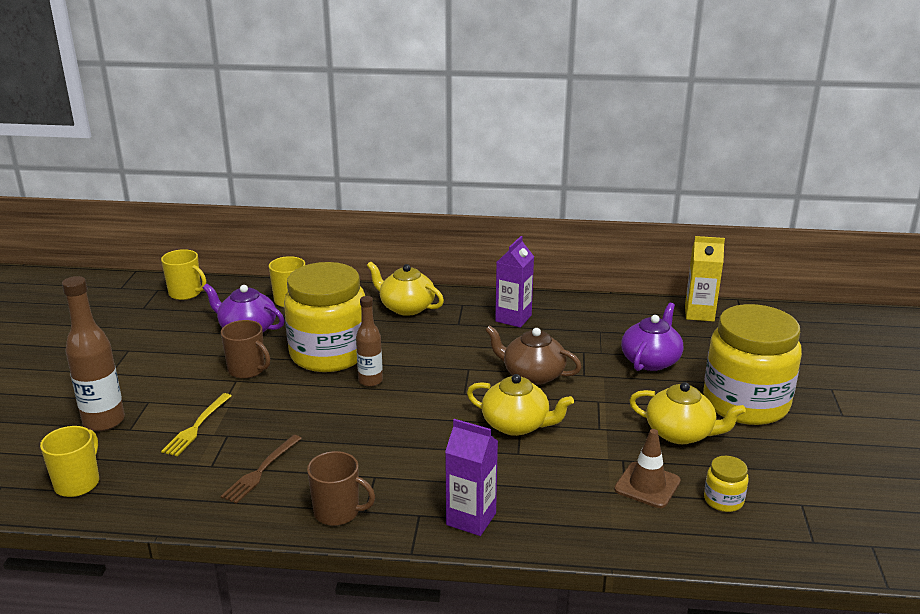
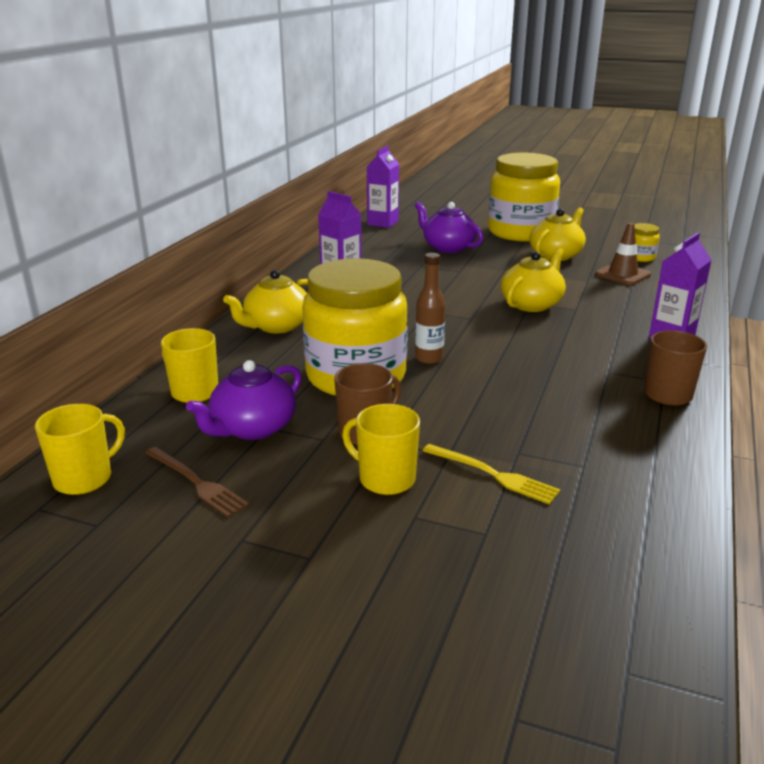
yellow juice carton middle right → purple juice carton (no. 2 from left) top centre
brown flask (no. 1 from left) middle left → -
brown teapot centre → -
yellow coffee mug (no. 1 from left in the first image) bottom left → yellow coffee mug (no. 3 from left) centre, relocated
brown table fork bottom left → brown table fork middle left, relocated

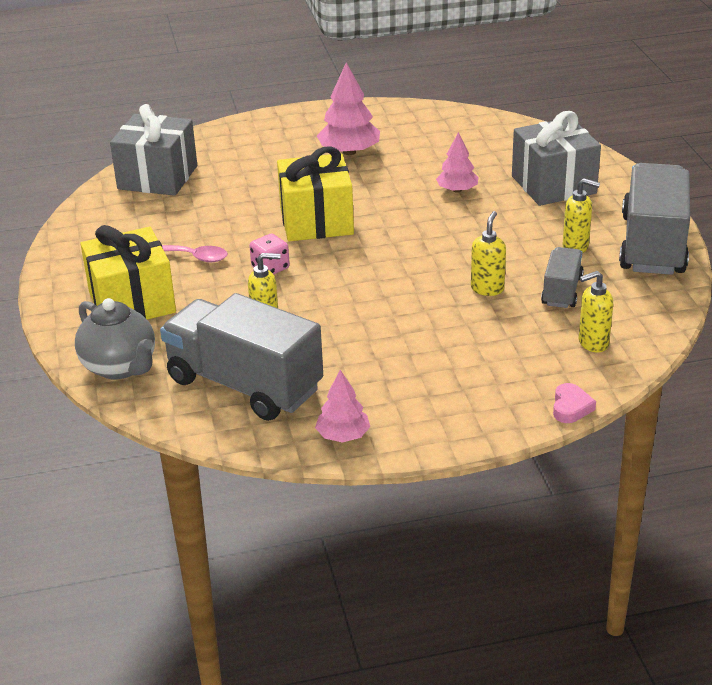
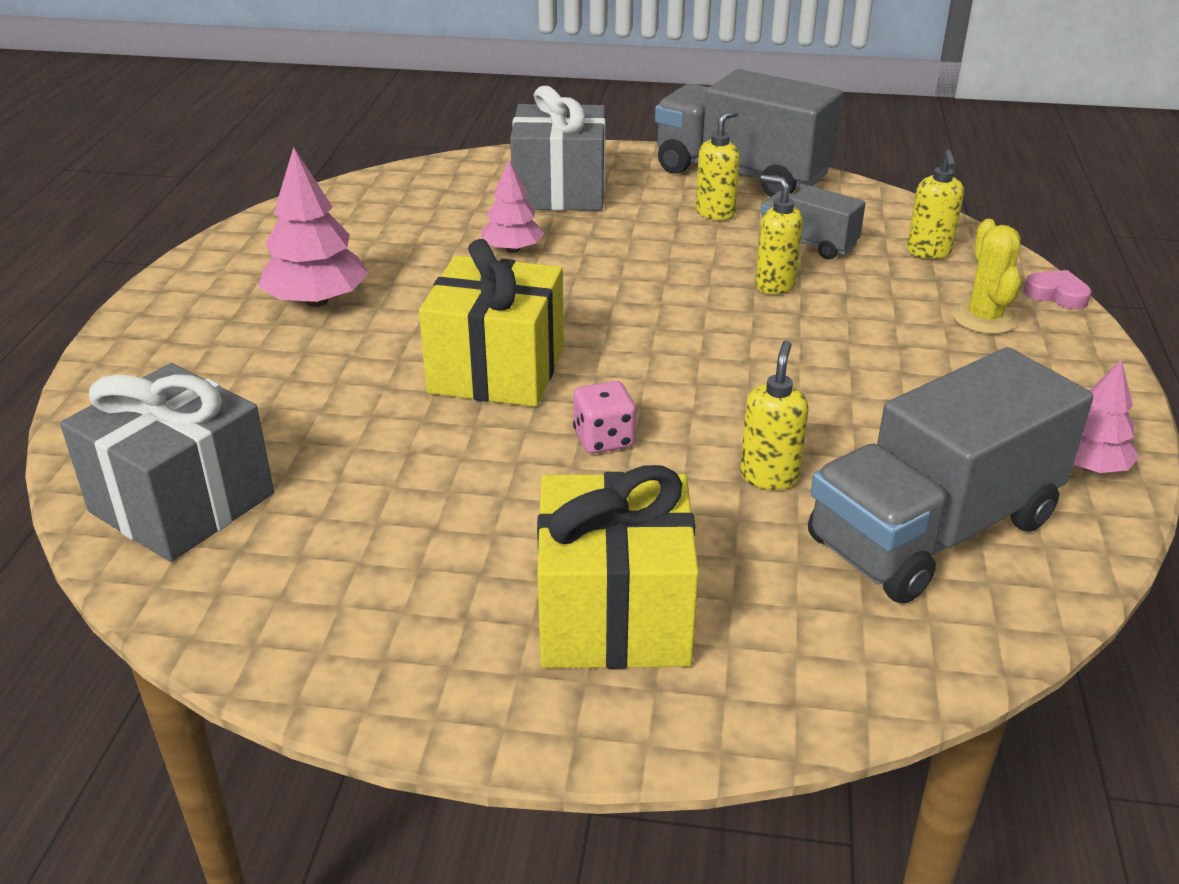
pink teaspoon middle left → -
grey teapot middle left → -
- → yellow prickly plant top right

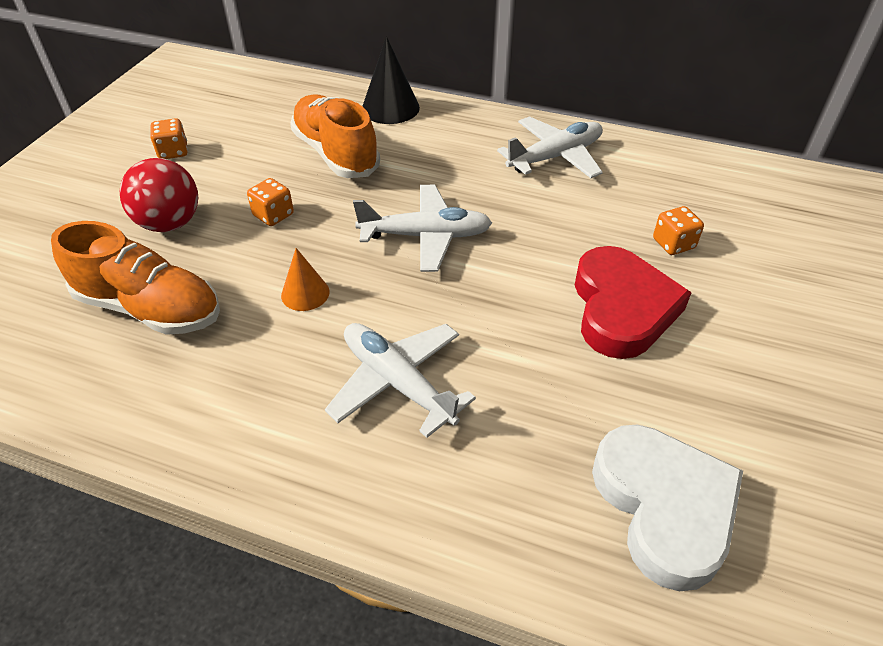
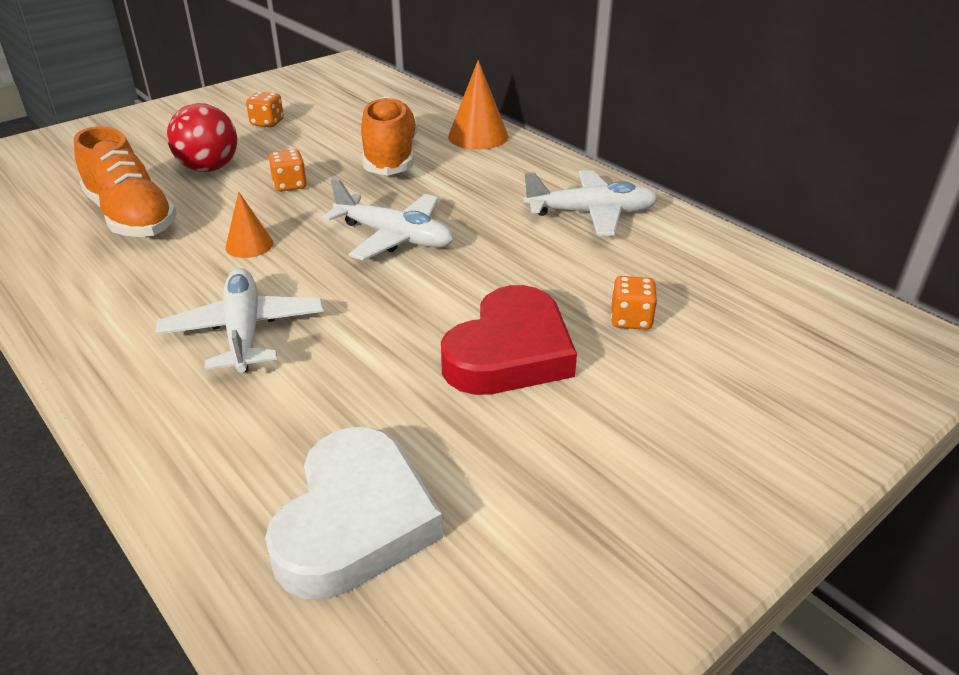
black solid cone top centre → orange solid cone (no. 2 from left) top centre

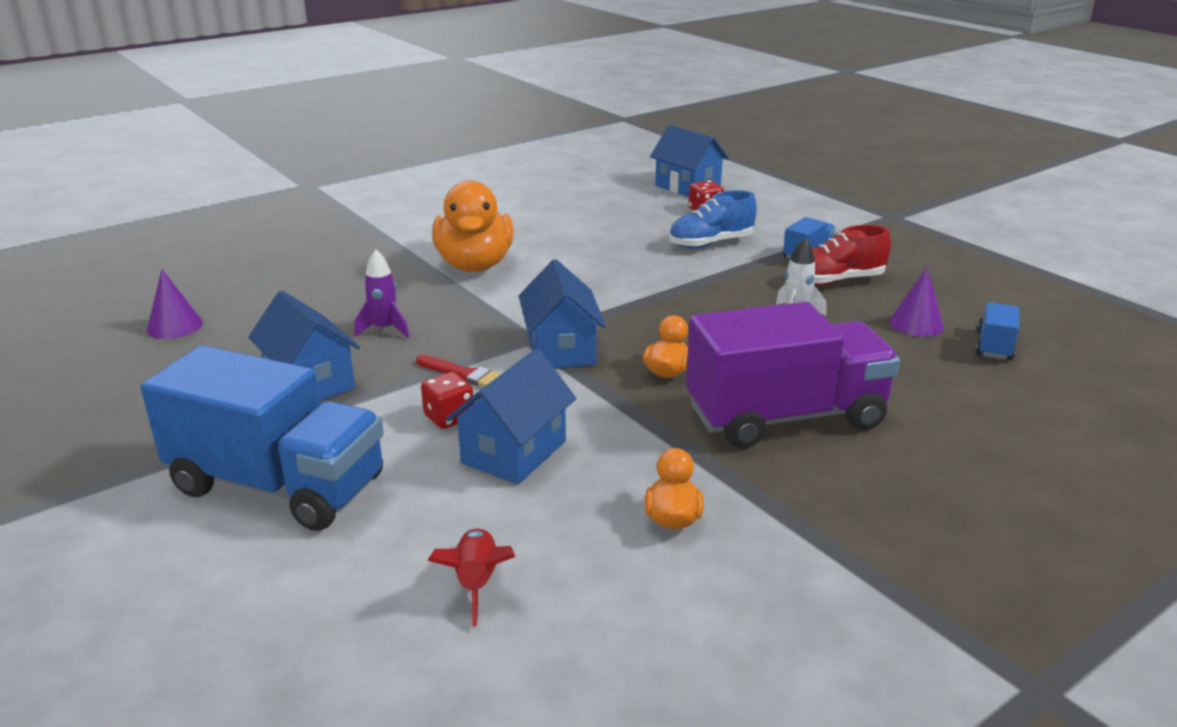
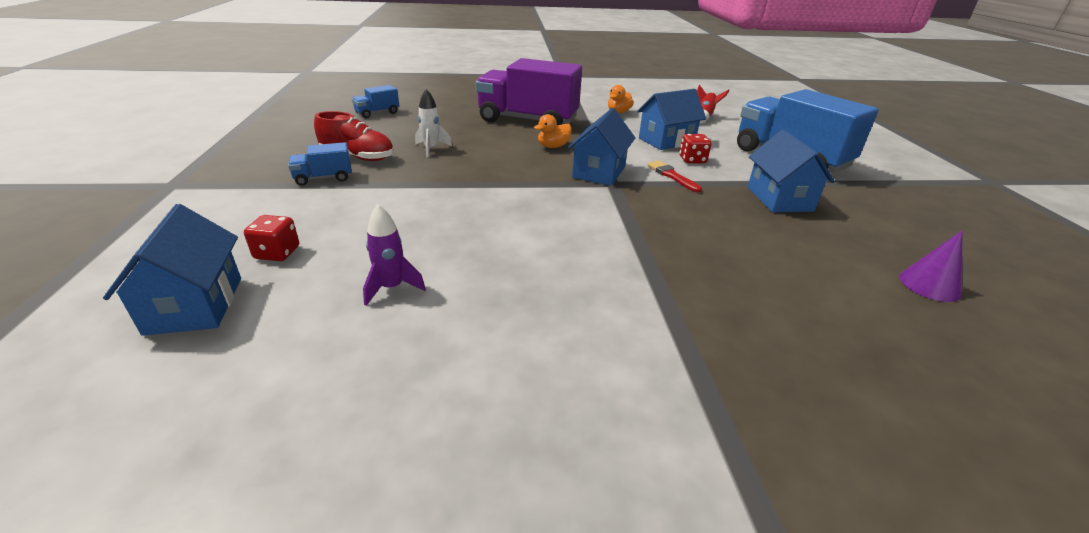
orange toy duck (no. 1 from left) top centre → -
cobalt shoe top centre → -
purple spaceship middle left → purple spaceship centre, relocated
purple solid cone (no. 2 from left) middle right → -

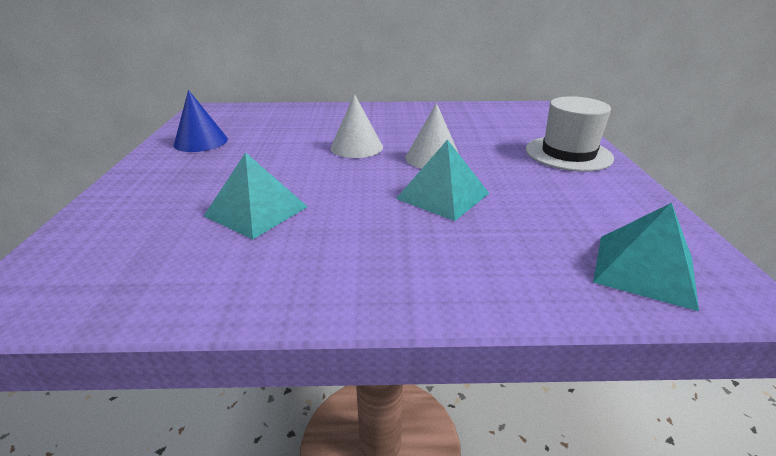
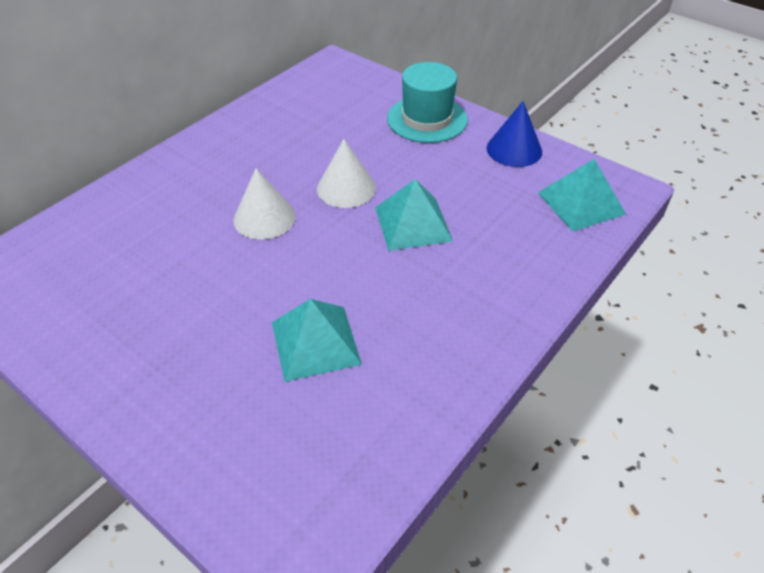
cobalt solid cone top left → cobalt solid cone top right, relocated
white top hat top right → teal top hat top centre

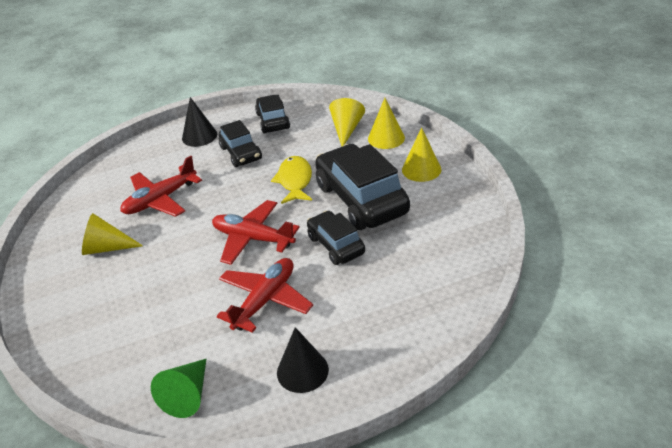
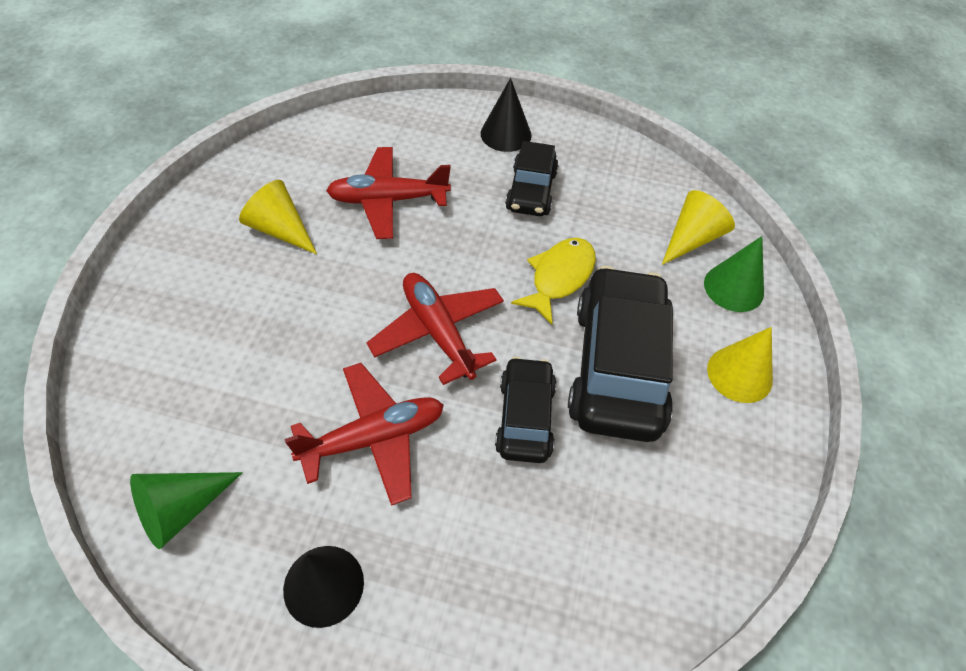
black car (no. 2 from left) top centre → -
yellow solid cone (no. 3 from left) top centre → leaf-green solid cone (no. 2 from left) middle right

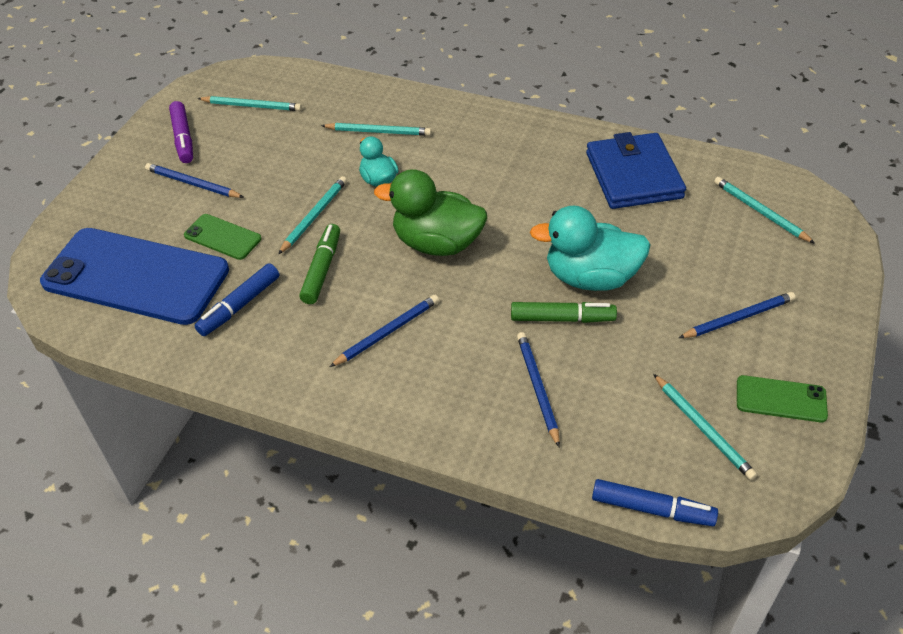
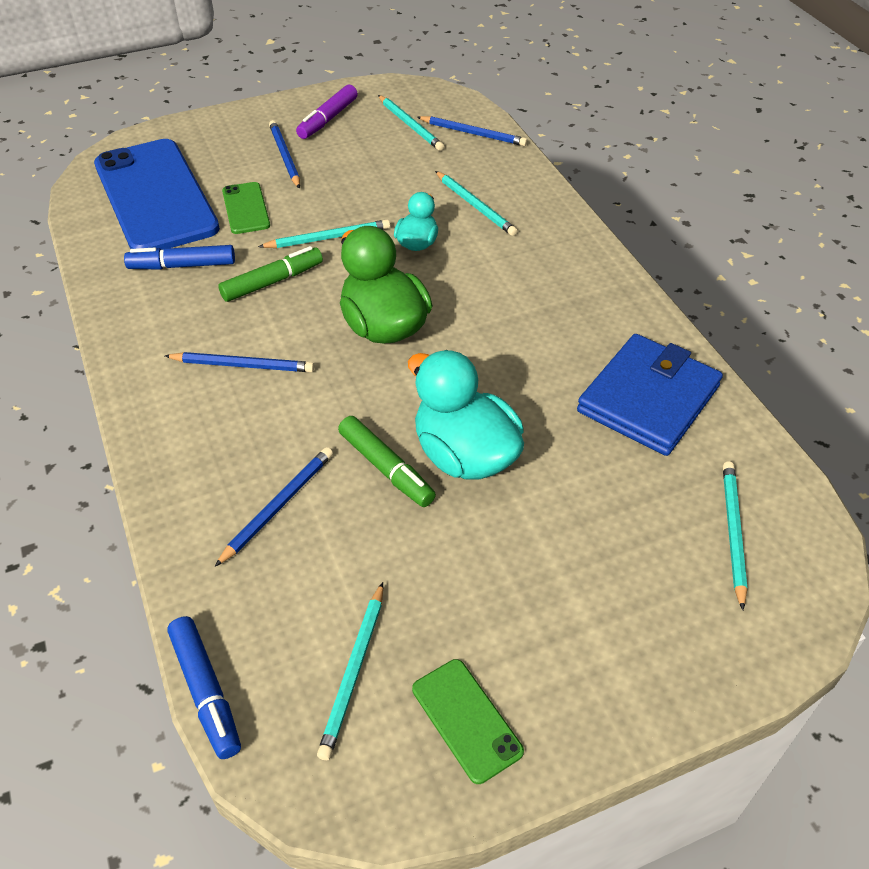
cobalt wooden pencil (no. 4 from left) middle right → cobalt wooden pencil (no. 4 from left) top centre, relocated

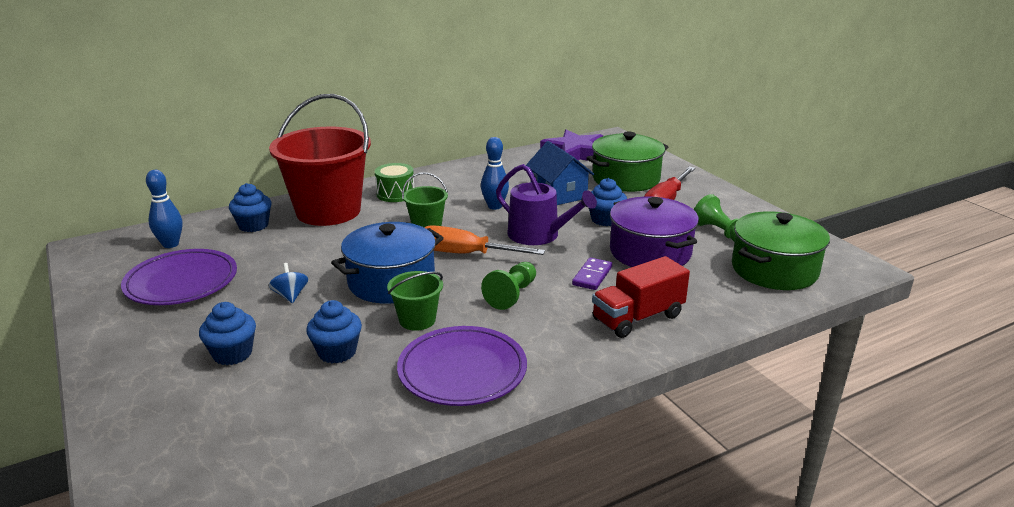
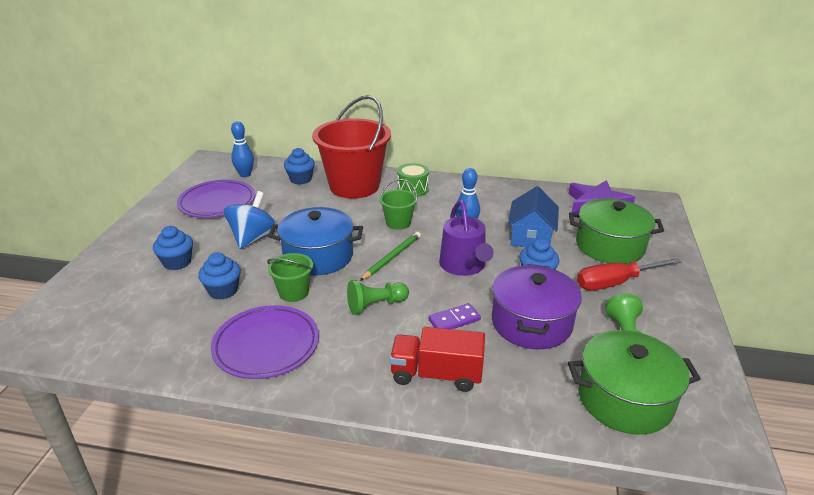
orange screwdriver centre → leaf-green wooden pencil centre
cobalt spinning top middle left, x1.90

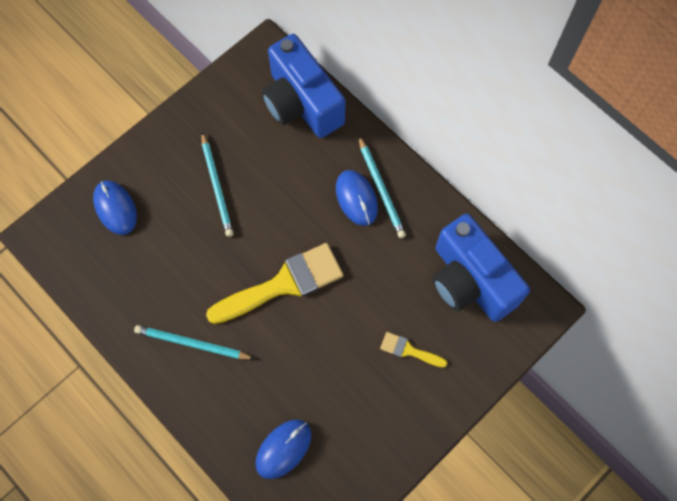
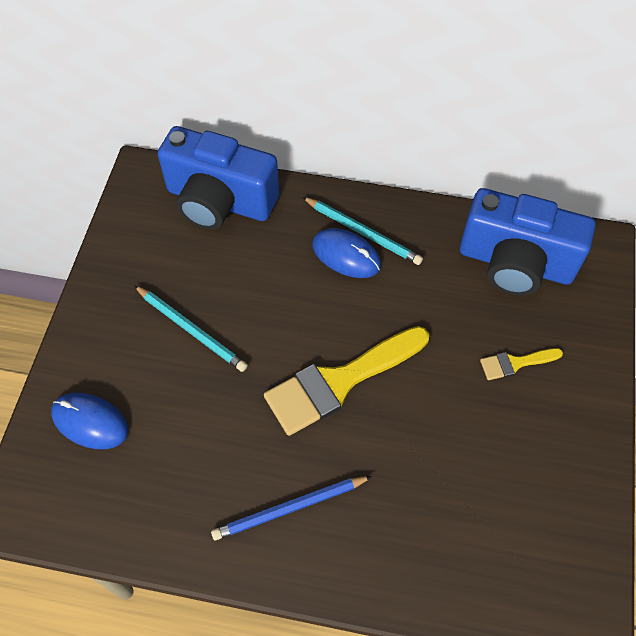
yellow paintbrush (no. 1 from left) centre, 150 degrees counterclockwise
teal wooden pencil (no. 1 from left) bottom left → cobalt wooden pencil bottom centre
cobalt PC mouse (no. 2 from left) bottom centre → -

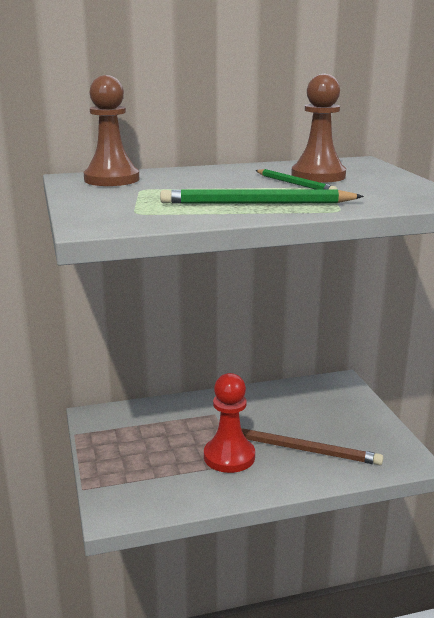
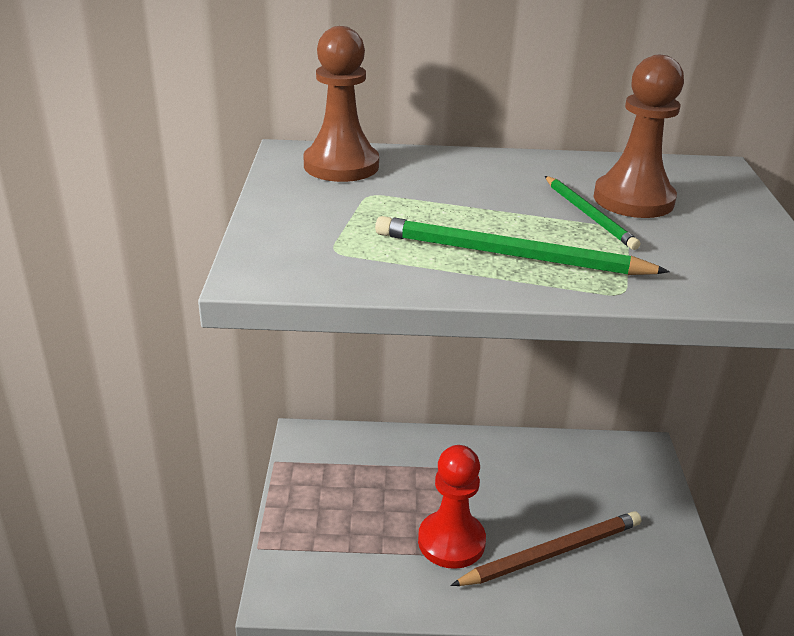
brown wooden pencil bottom right, 60 degrees counterclockwise

